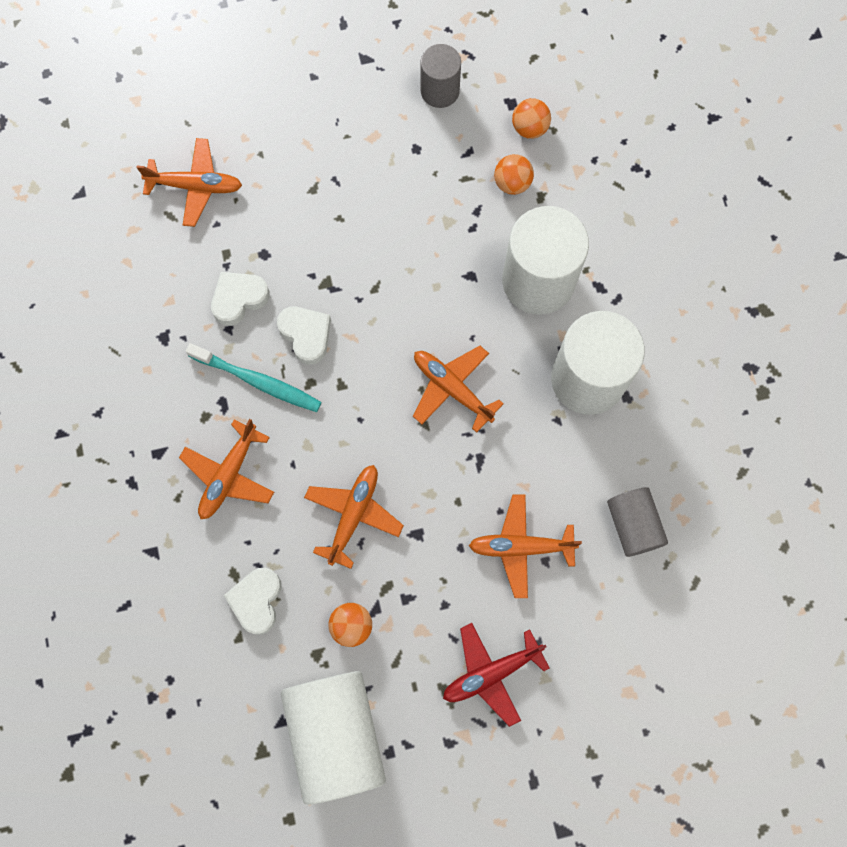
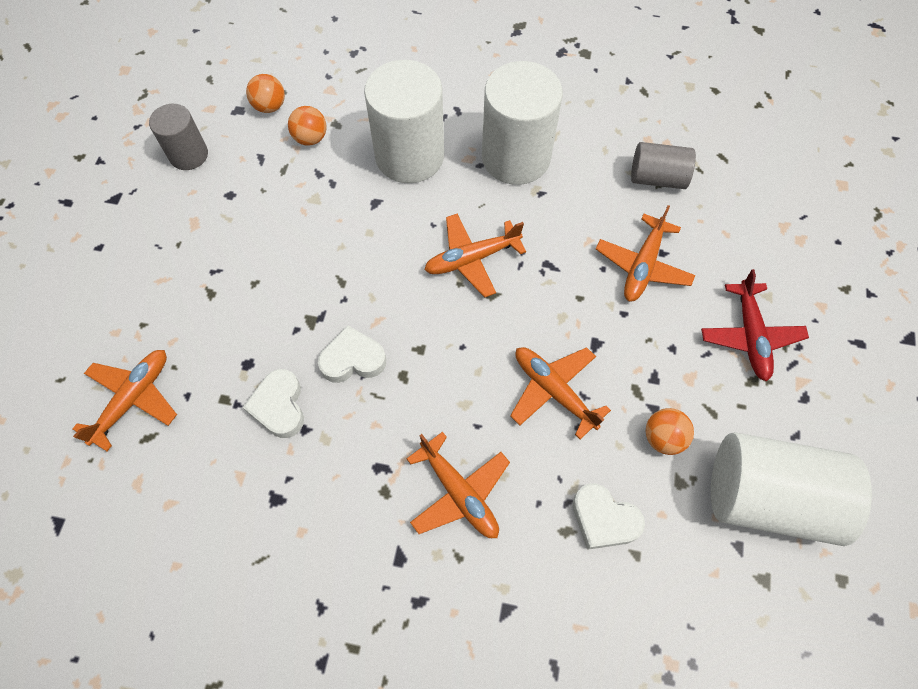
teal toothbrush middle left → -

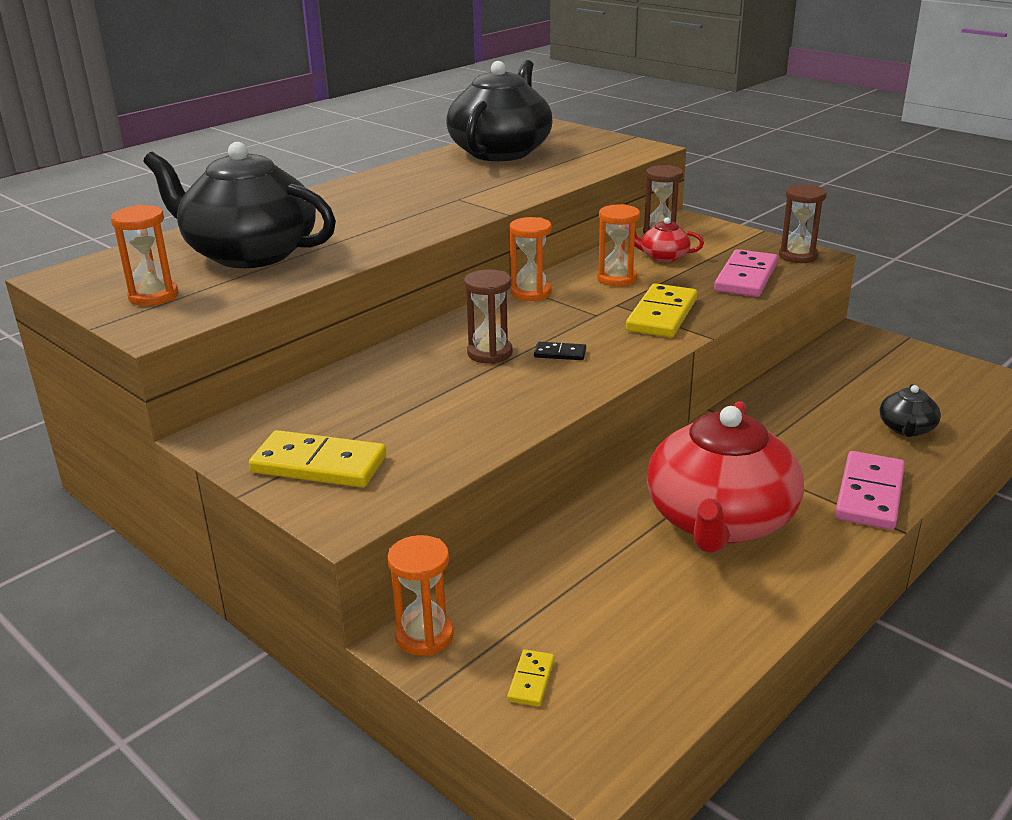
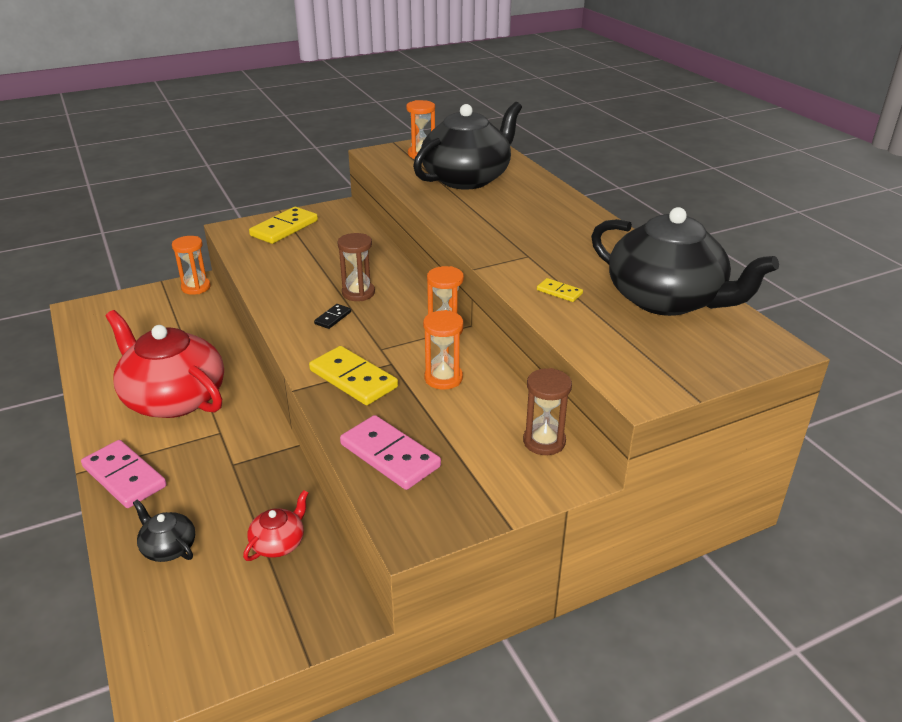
brown sand timer (no. 3 from left) top right → -
scarlet teapot (no. 1 from left in the first image) top centre → scarlet teapot (no. 2 from left) bottom left, relocated
yellow domino piece (no. 2 from left in the first image) bottom centre → yellow domino piece (no. 3 from left) centre, relocated

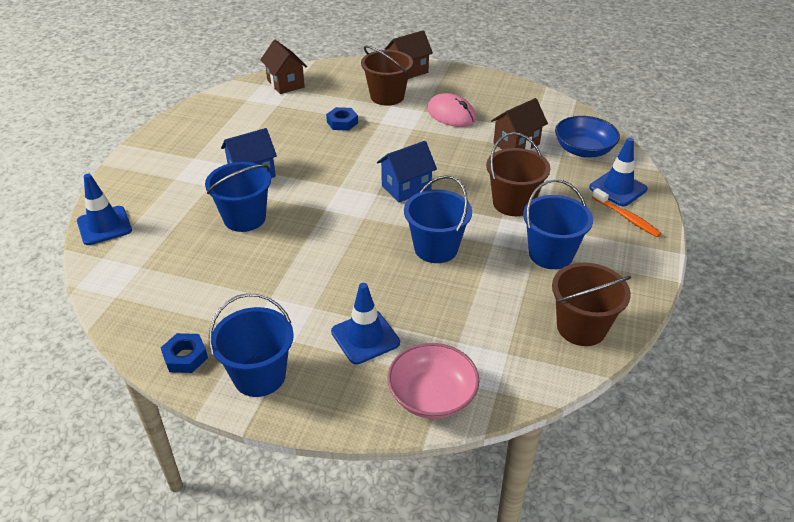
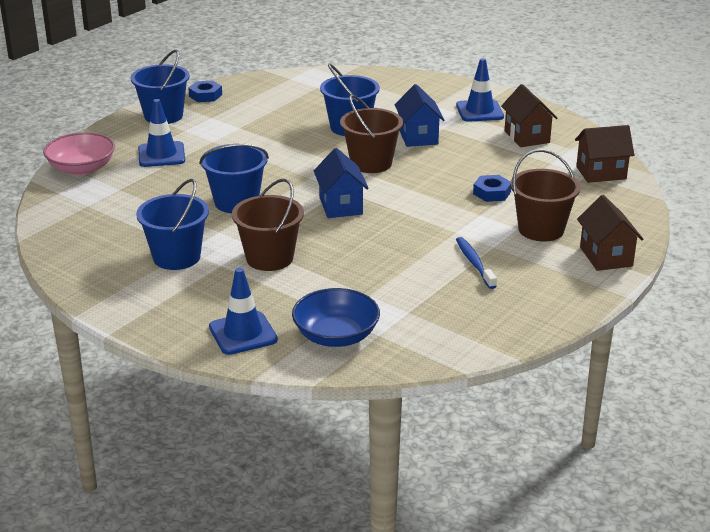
pink PC mouse top centre → cobalt toothbrush middle right
brown cottage (no. 3 from left in the first image) top centre → brown cottage (no. 1 from left) top right, relocated
cobalt traffic cone (no. 1 from left in the first image) middle left → cobalt traffic cone (no. 3 from left) top right, relocated
orange toothbrush middle right → -
brown bucket (no. 3 from left in the first image) middle right → brown bucket (no. 2 from left) top centre, relocated

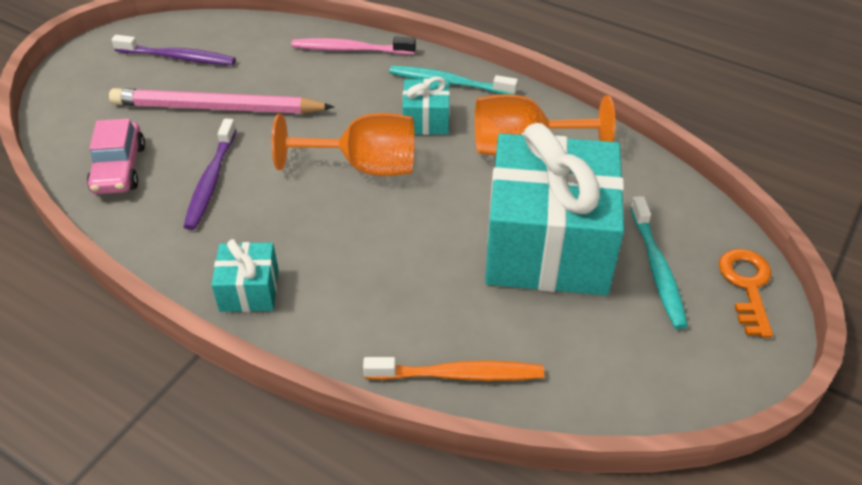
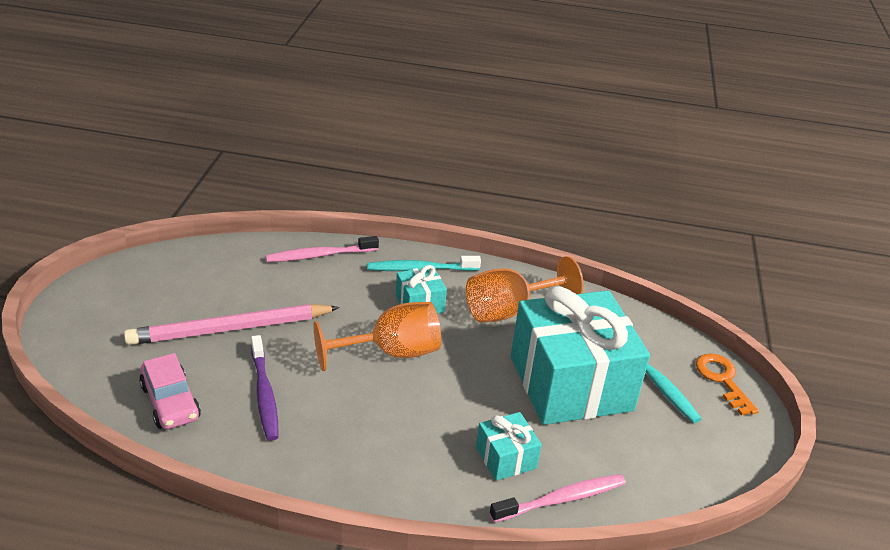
purple toothbrush (no. 1 from left) top left → -
teal present (no. 1 from left in the first image) middle left → teal present (no. 2 from left) bottom centre, relocated
orange toothbrush bottom centre → pink toothbrush (no. 2 from left) bottom centre

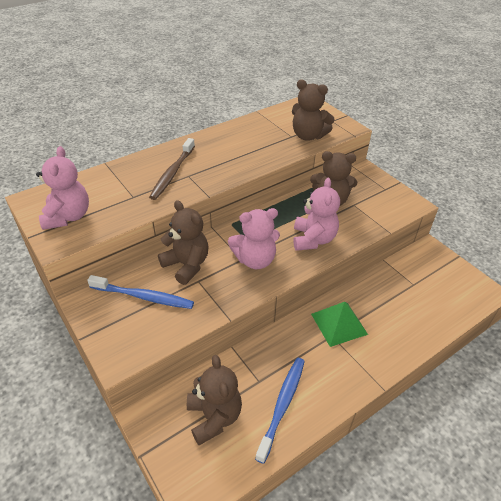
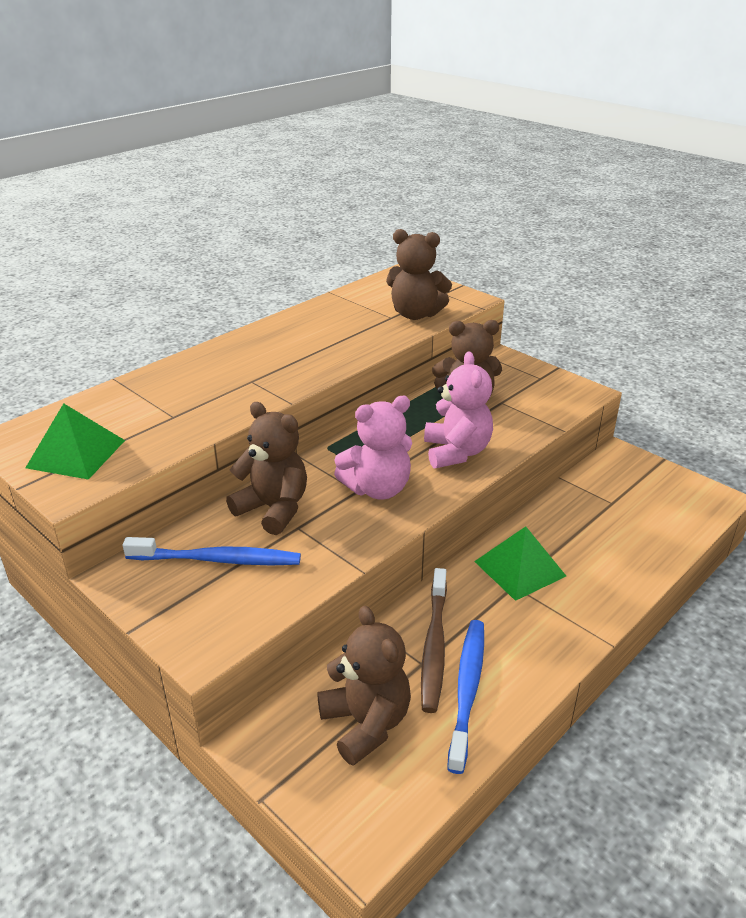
brown toothbrush centre → brown toothbrush bottom centre, relocated
pink stuffed bear (no. 1 from left) middle left → leaf-green solid pyramid (no. 1 from left) middle left

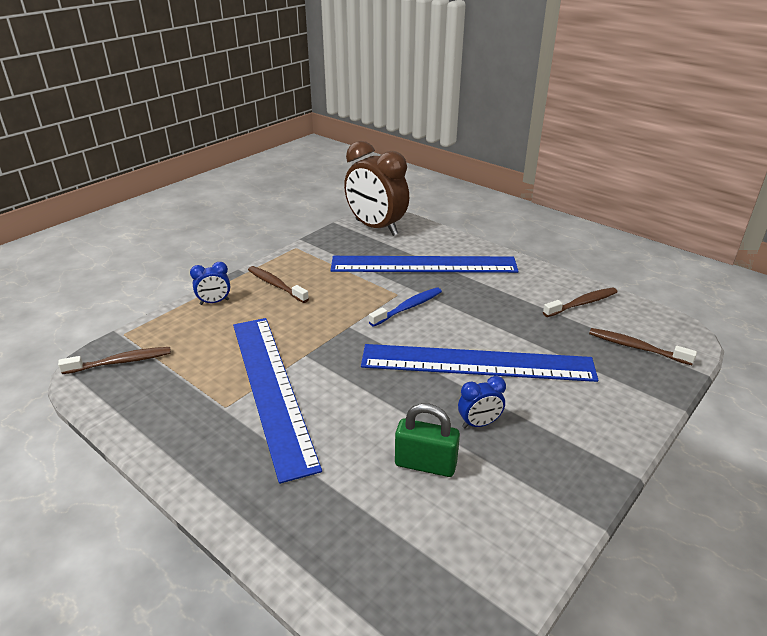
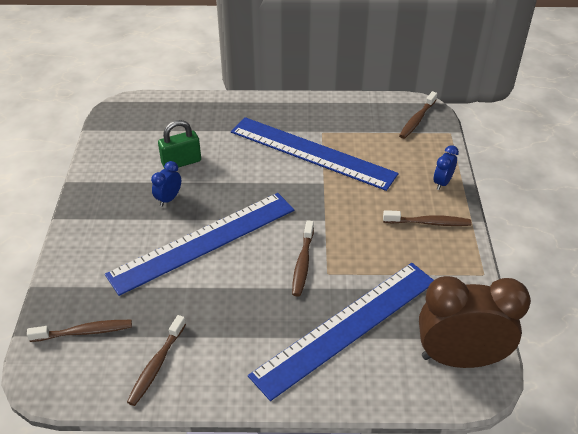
cobalt toothbrush centre → brown toothbrush (no. 3 from left) centre

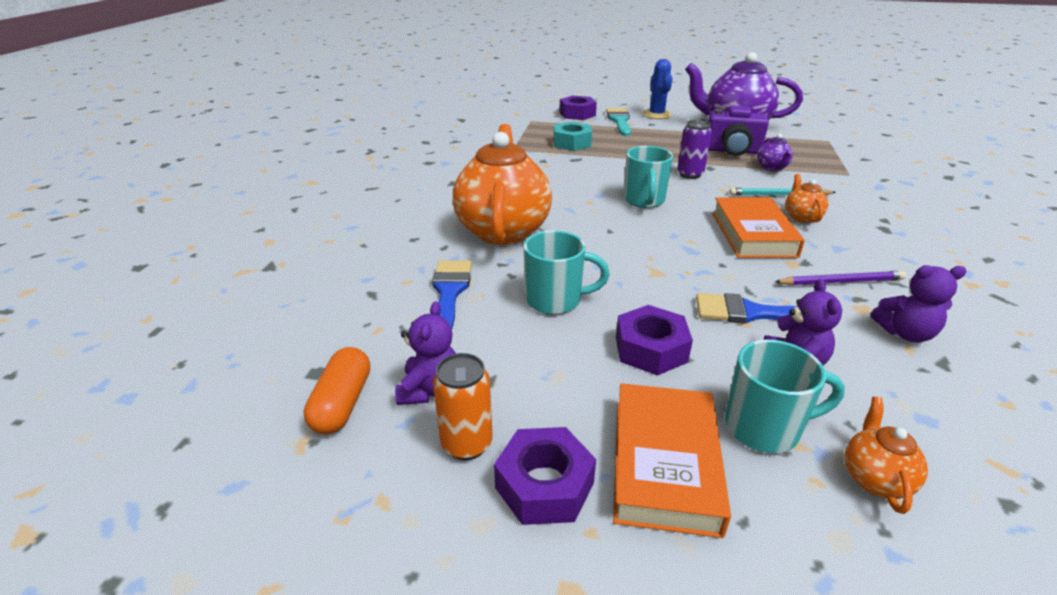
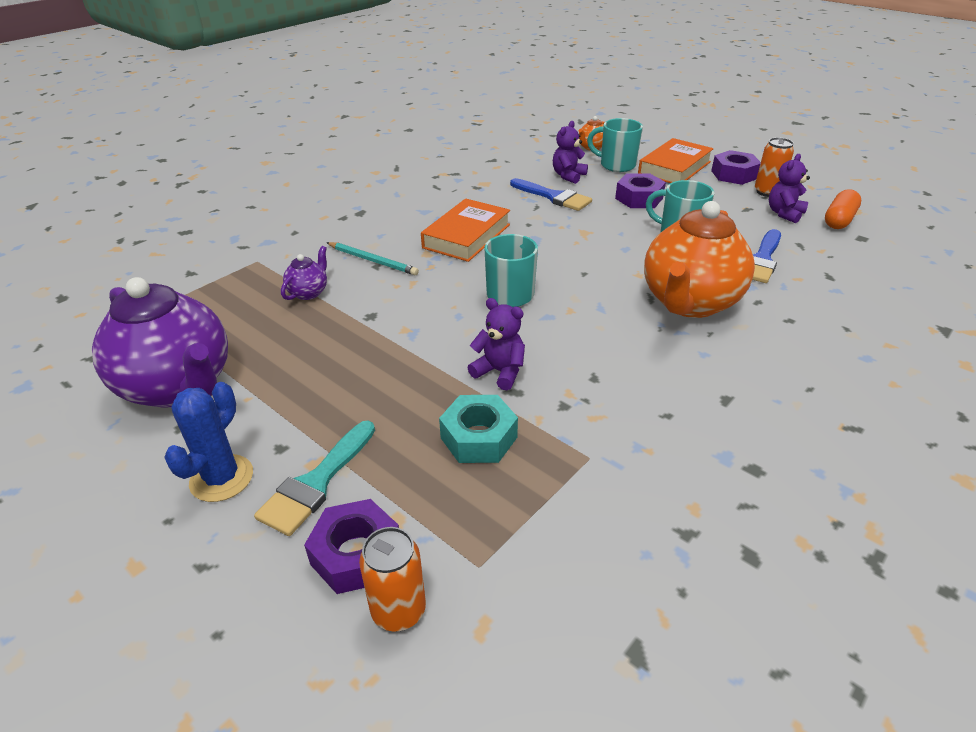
purple photo camera top right → -
purple can top centre → -
orange teapot (no. 2 from left) top right → -
purple stuffed bear (no. 3 from left in the first image) middle right → purple stuffed bear (no. 1 from left) centre, relocated
purple wooden pencil middle right → -
- → orange can (no. 1 from left) bottom centre

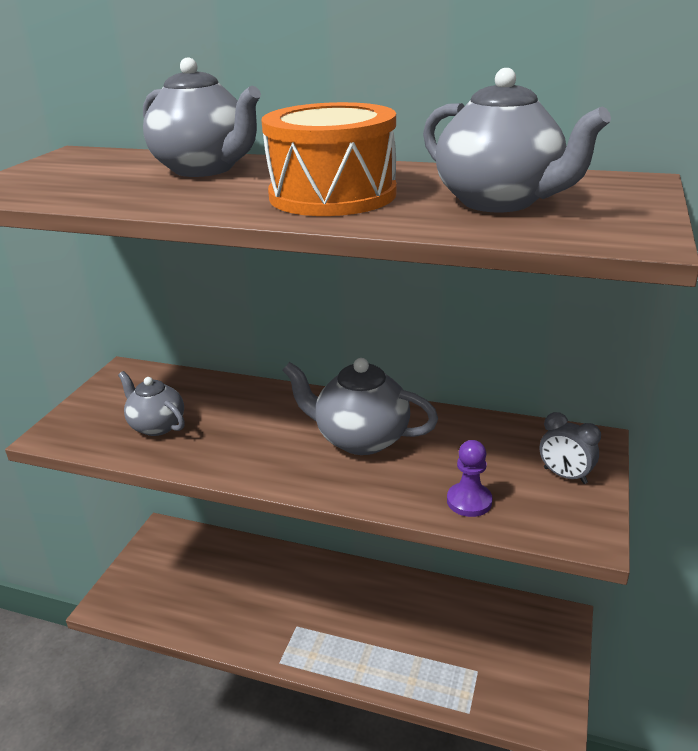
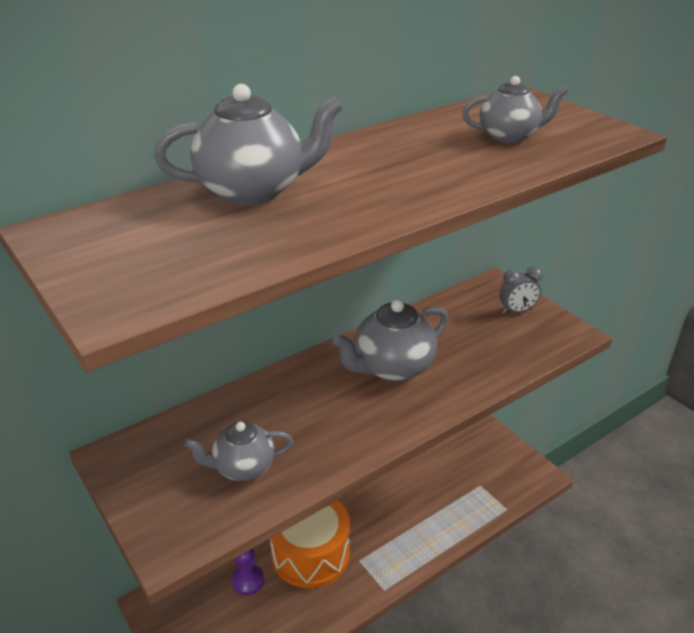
grey teapot (no. 4 from left) top right, x0.65
orange snare drum top centre → orange snare drum bottom centre, relocated
purple chess pawn middle right → purple chess pawn bottom centre, relocated

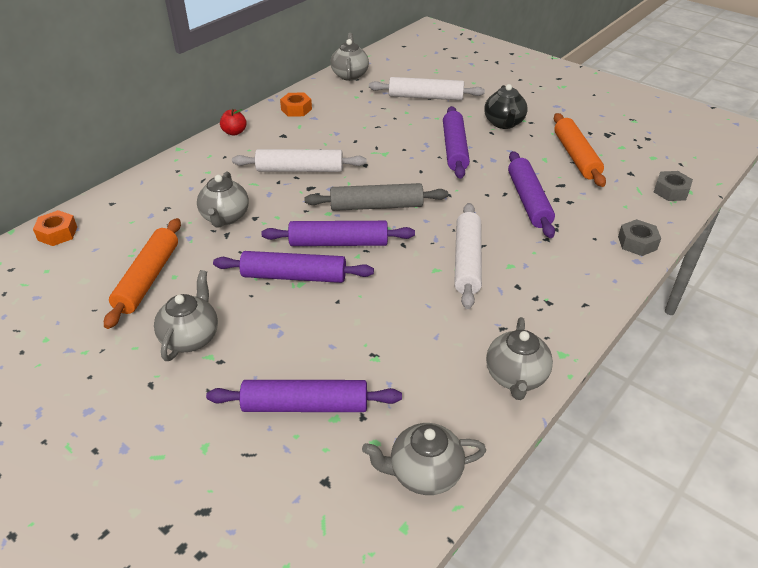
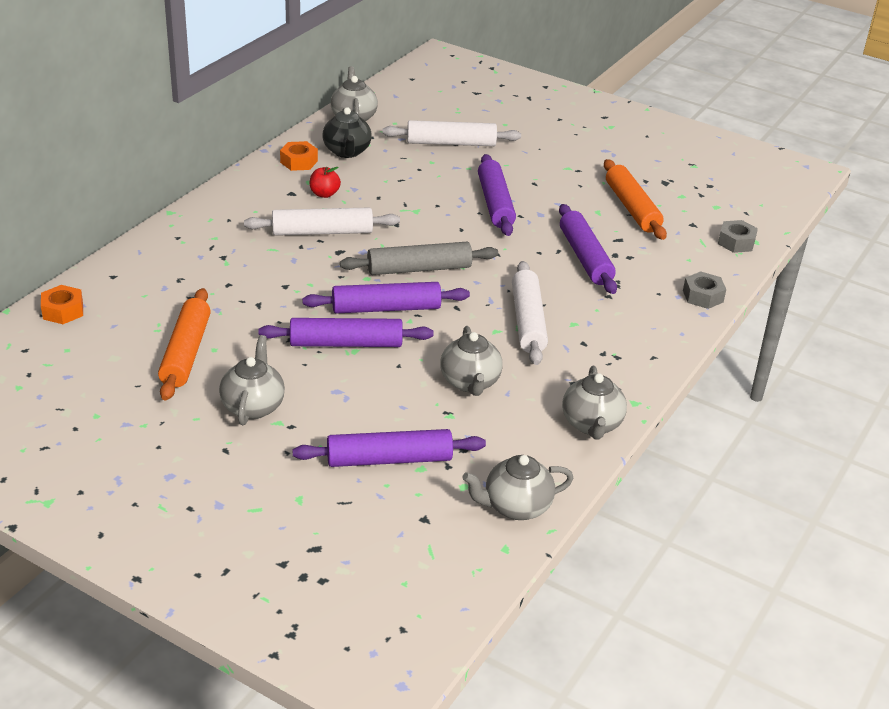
black teapot top right → black teapot top centre, relocated
scarlet apple top left → scarlet apple top centre, relocated
grey teapot (no. 2 from left in the first image) middle left → grey teapot (no. 3 from left) centre, relocated

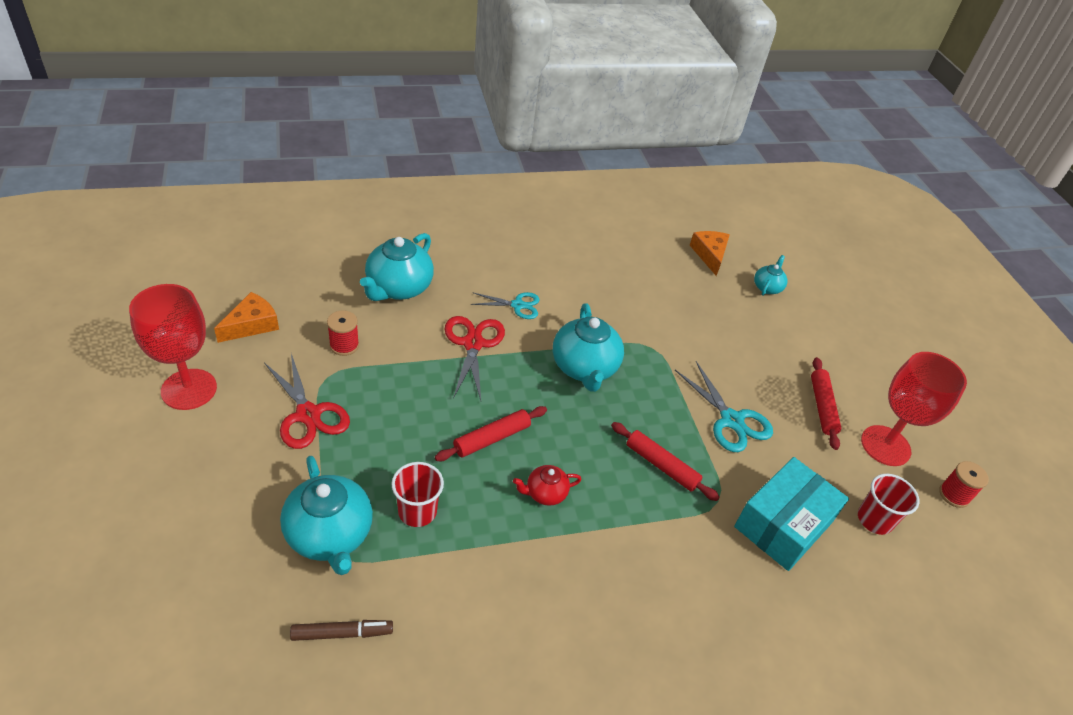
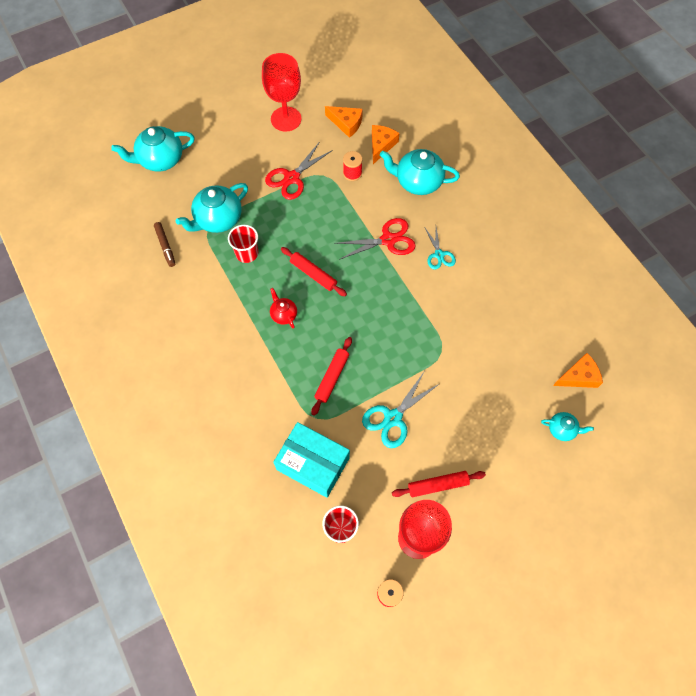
teal teapot (no. 3 from left in the first image) centre → teal teapot (no. 1 from left) top left, relocated
- → orange cheese wedge (no. 2 from left) top centre

